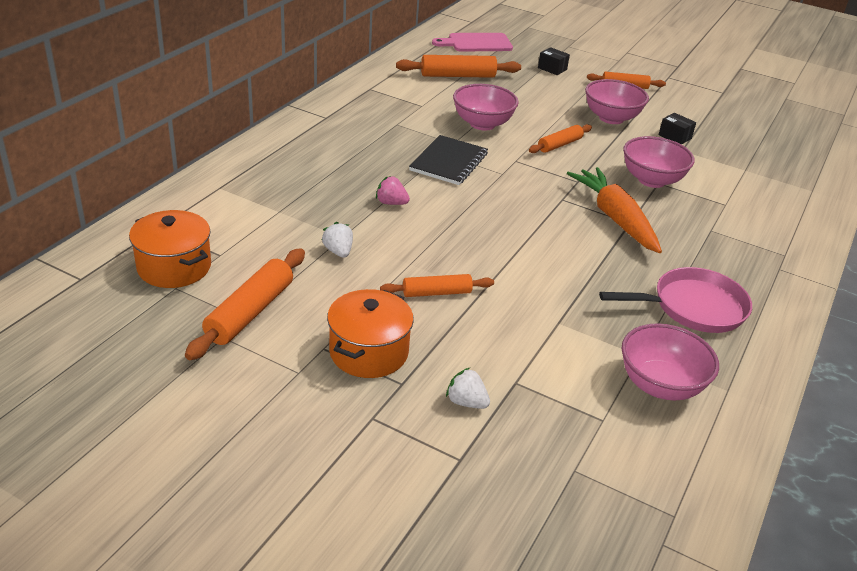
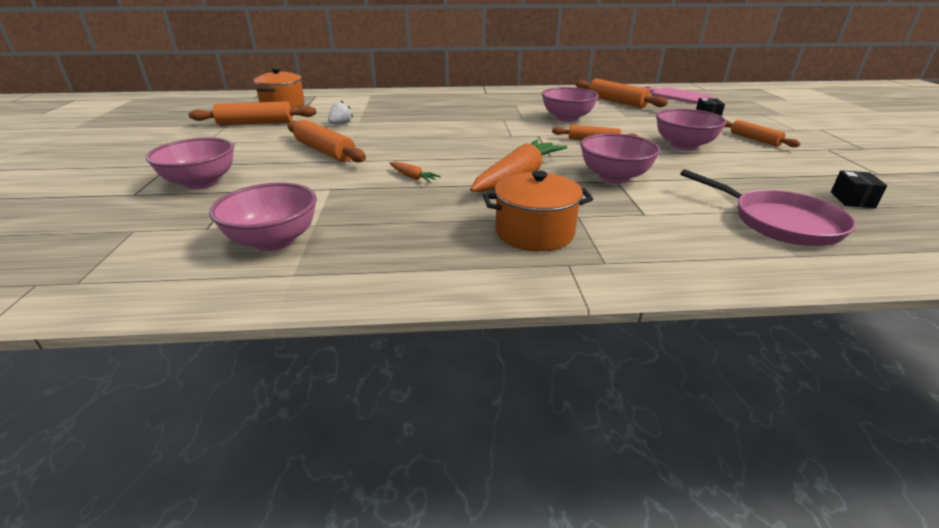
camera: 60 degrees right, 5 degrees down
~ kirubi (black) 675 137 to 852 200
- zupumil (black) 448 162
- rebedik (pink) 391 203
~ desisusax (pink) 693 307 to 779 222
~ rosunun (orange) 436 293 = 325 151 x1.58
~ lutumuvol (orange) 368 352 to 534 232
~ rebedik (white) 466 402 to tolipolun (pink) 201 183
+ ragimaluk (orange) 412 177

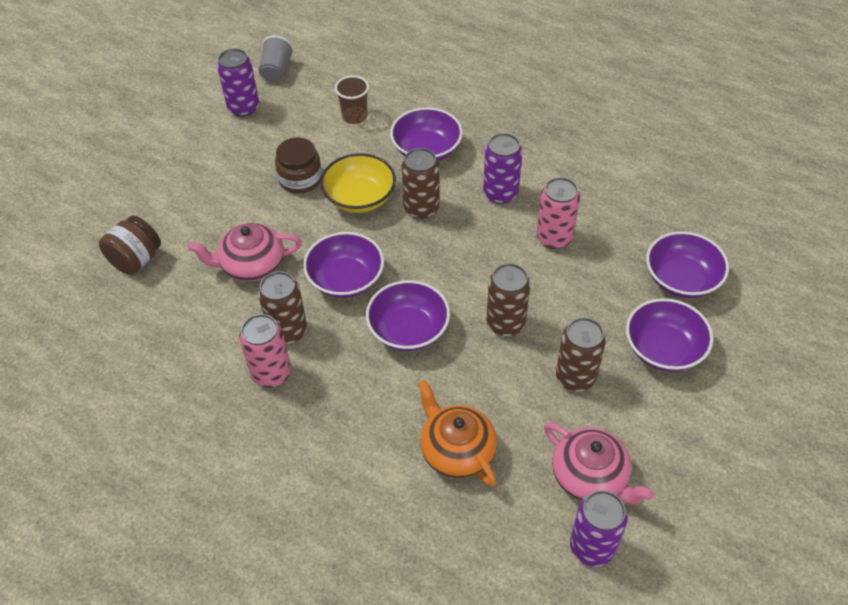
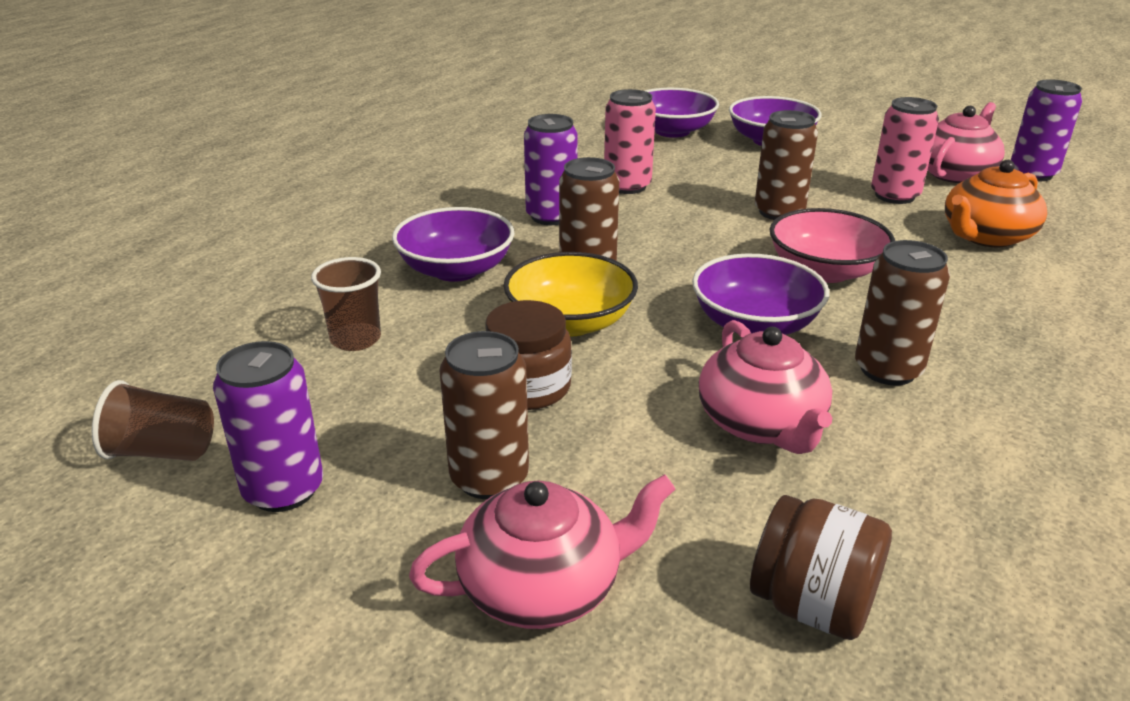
camera: 95 degrees left, 20 degrees down
~ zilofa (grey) 276 71 to zilofa (brown) 162 451
~ tolipolun (purple) 408 330 to tolipolun (pink) 825 271
~ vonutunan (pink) 271 373 to 894 196
~ vonutunan (brown) 575 377 to 489 478
+ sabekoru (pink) 543 587

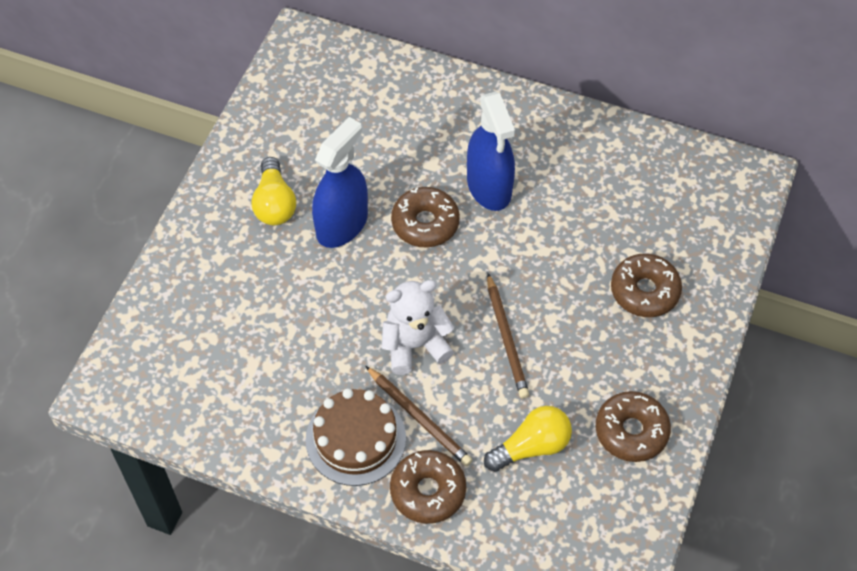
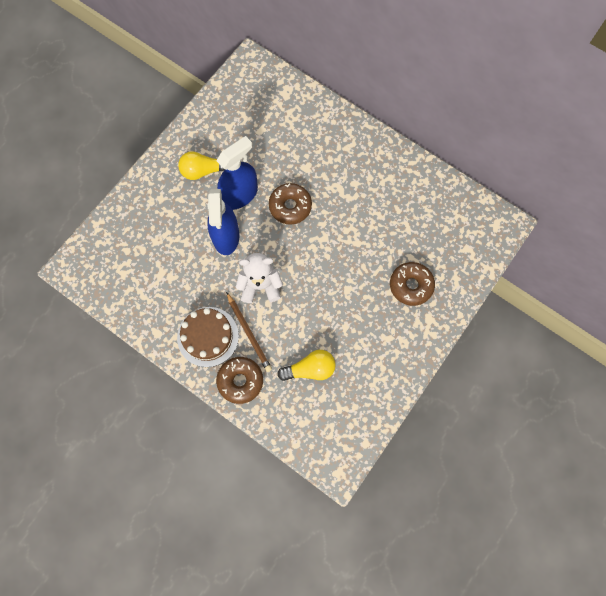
camera: 15 degrees right, 15 degrees up
~ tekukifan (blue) 489 187 to 226 236
~ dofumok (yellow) 274 203 = 203 171 75 degrees clockwise
- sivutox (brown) 507 338
- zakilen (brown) 631 431

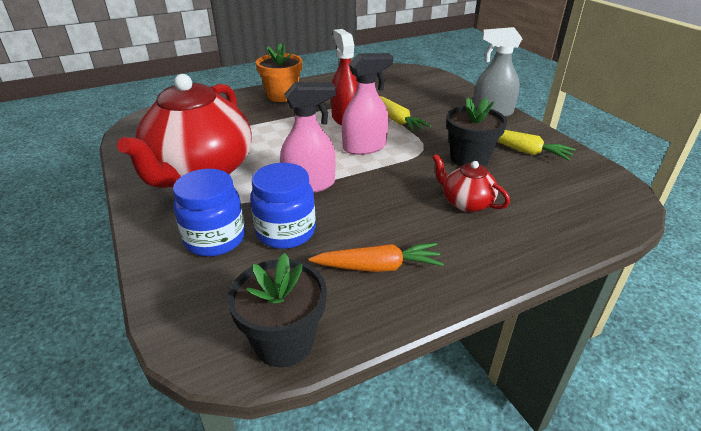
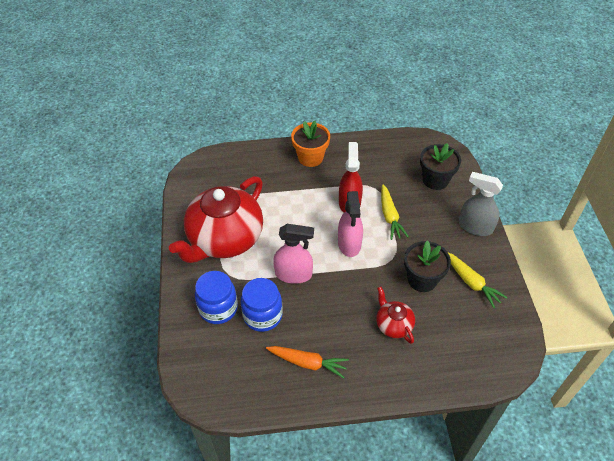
camera: 20 degrees right, 15 degrees up
~ tekukifan (pink) 365 147 = 349 243 90 degrees clockwise
~ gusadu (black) 284 342 to 435 180

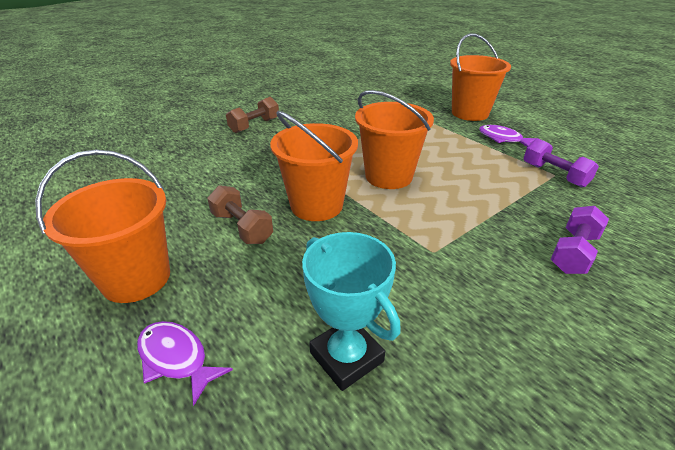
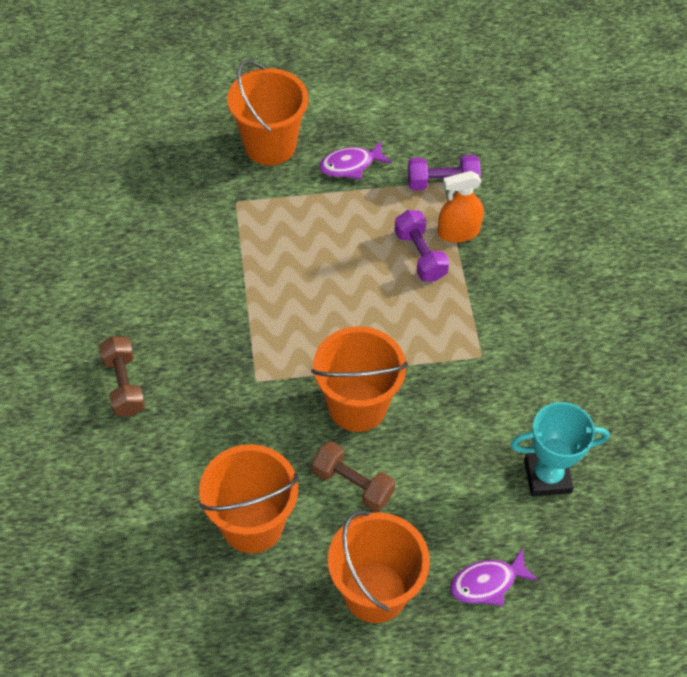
camera: 60 degrees left, 20 degrees up
~ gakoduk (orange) 388 176 to 252 524
~ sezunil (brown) 242 228 = 352 484 45 degrees clockwise
~ sezunil (purple) 573 252 to 420 255
+ tekukifan (orange) 458 232

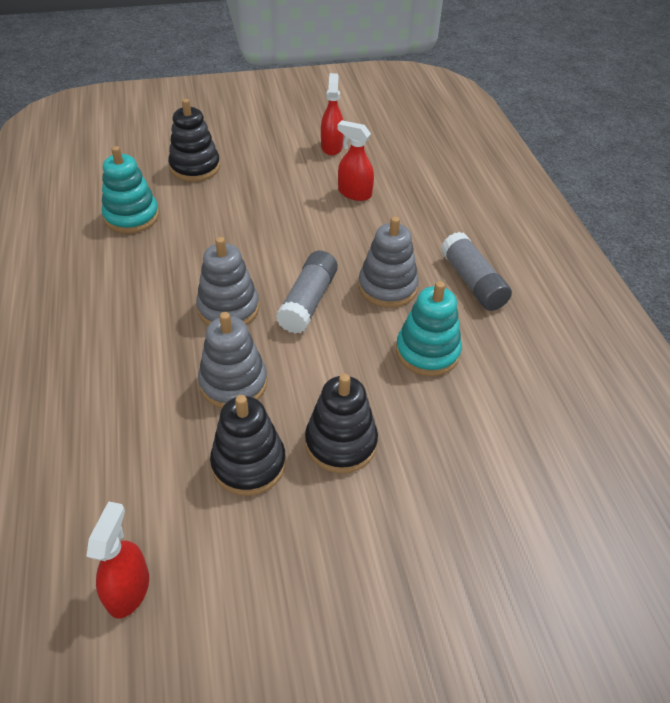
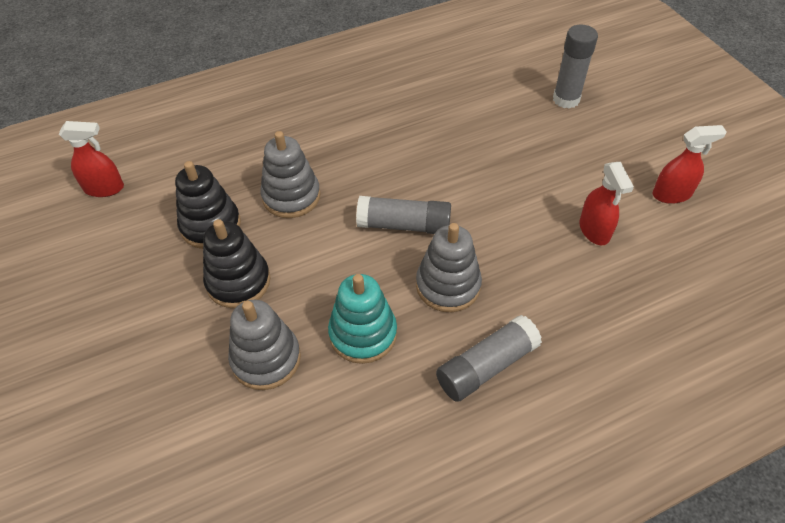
camera: 80 degrees right, 5 degrees up
~ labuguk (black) 195 167 to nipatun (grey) 566 99
~ tekukifan (red) 354 193 = 594 230 150 degrees clockwise
- labuguk (turquoise) 131 216
~ labuguk (grey) 228 308 to 266 359

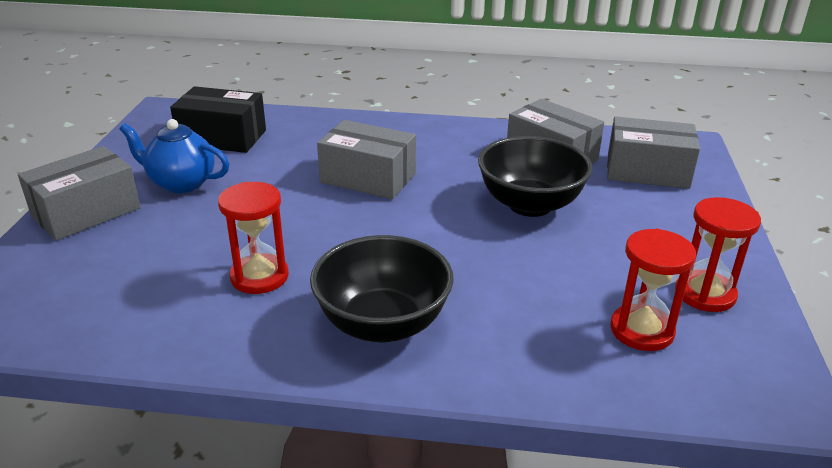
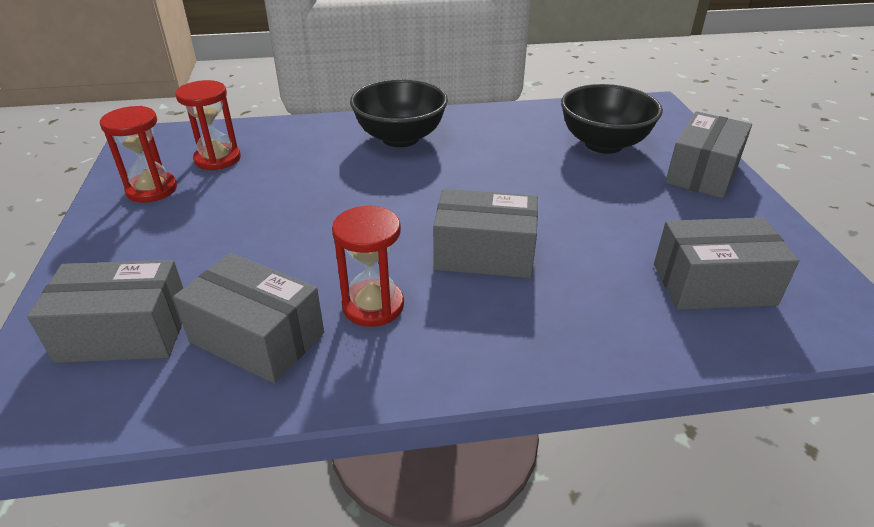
camera: 165 degrees right, 5 degrees up
~ kirubi (black) 222 137 to kirubi (grey) 713 284
- sabekoru (blue) 181 183
~ tolipolun (black) 530 205 to 603 144
~ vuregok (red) 259 276 to 373 305

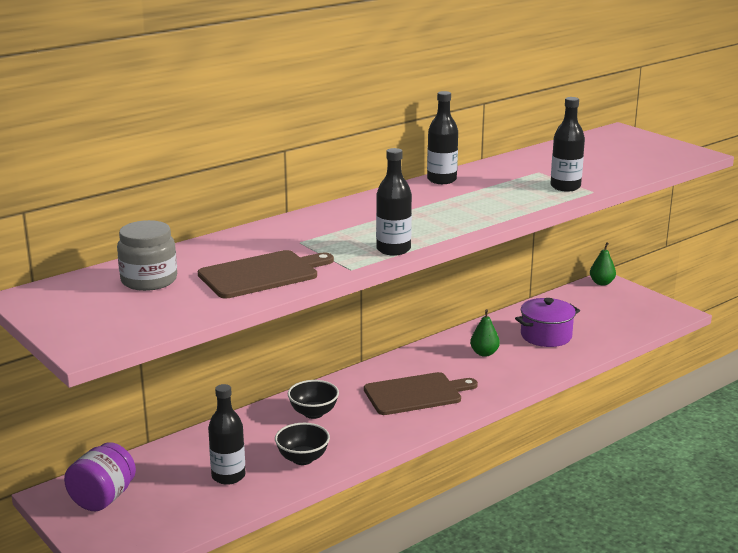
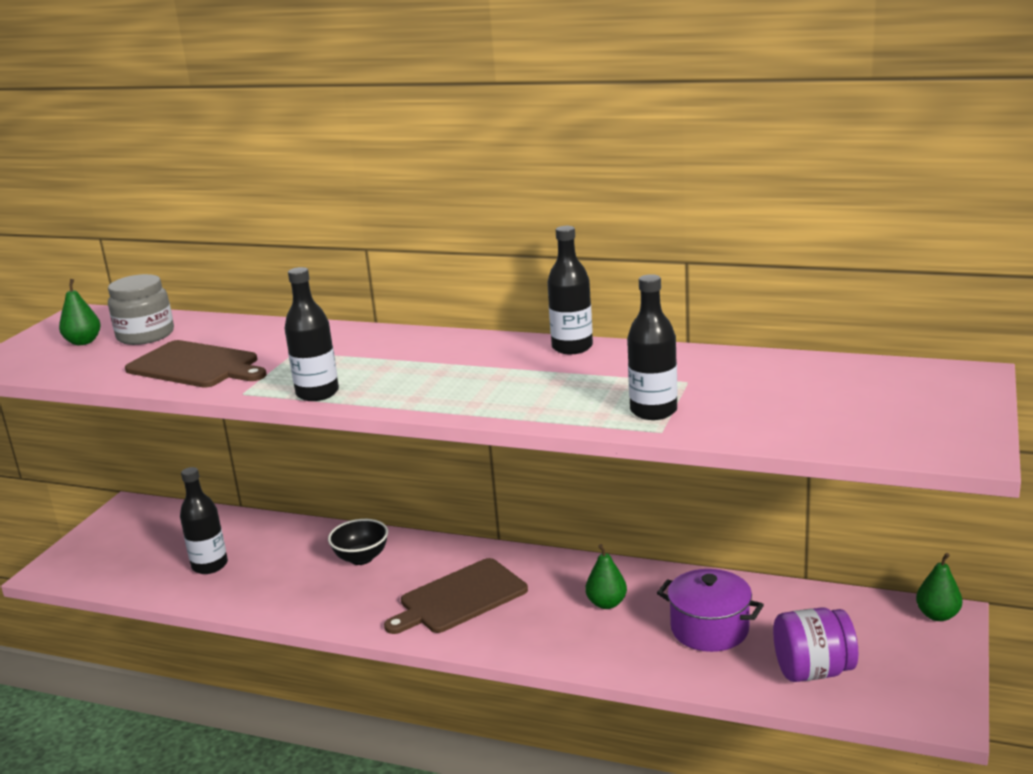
camera: 60 degrees right, 0 degrees up
~ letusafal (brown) 416 394 = 459 598 105 degrees clockwise
- tolipolun (black) 302 459
~ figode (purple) 103 498 to 813 671
+ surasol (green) 83 342

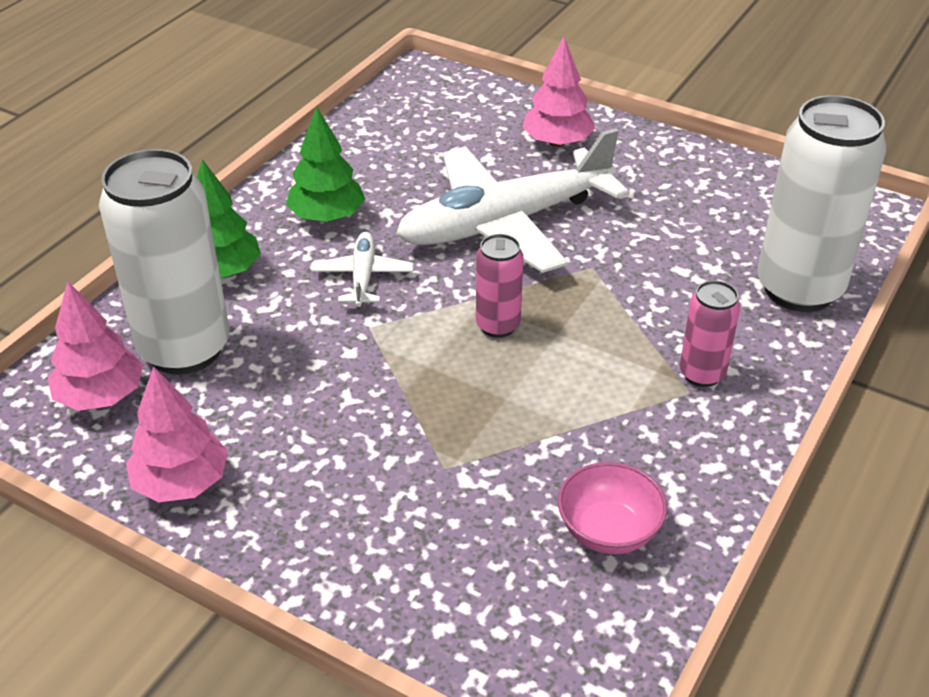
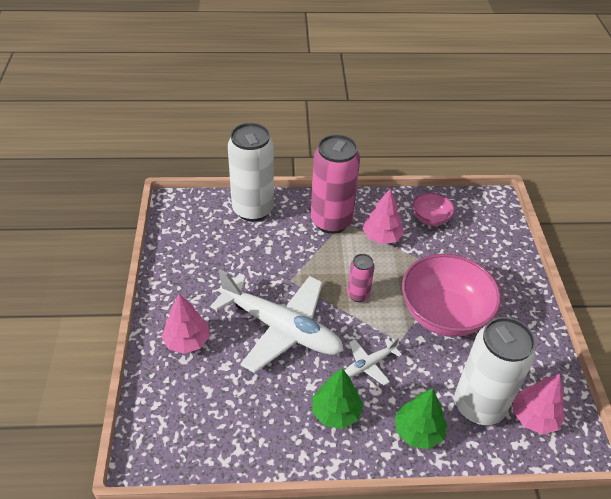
camera: 125 degrees left, 5 degrees up
~ vonutunan (pink) 702 374 = 331 221 x2.04
~ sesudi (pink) 182 483 to 381 237
+ tolipolun (pink) 443 314

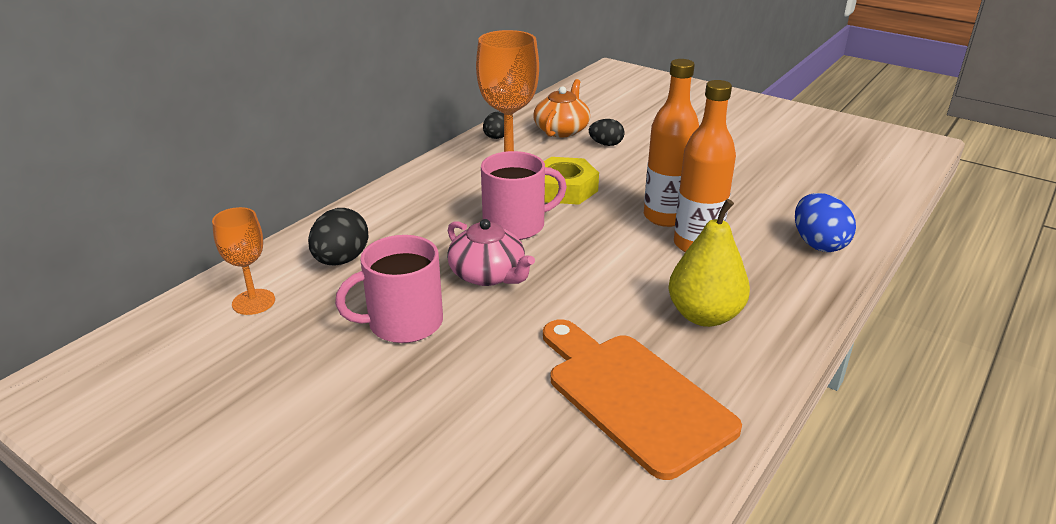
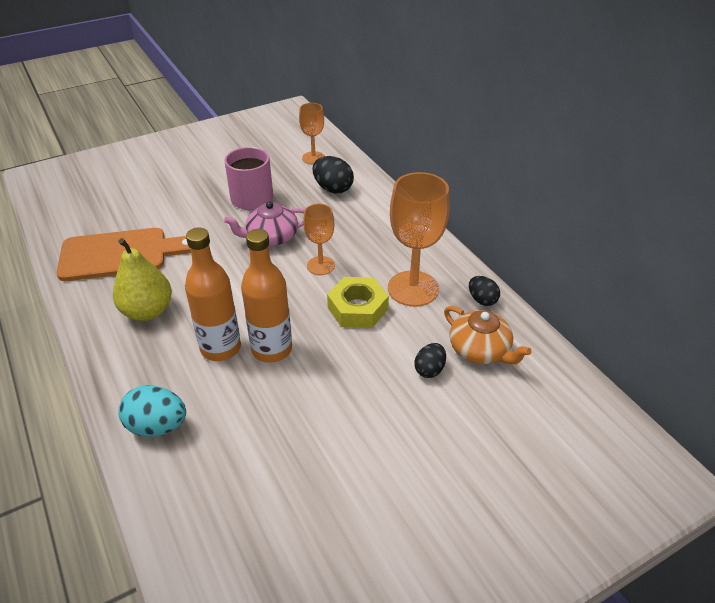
camera: 115 degrees right, 10 degrees up
~ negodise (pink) 516 225 to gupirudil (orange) 321 265
~ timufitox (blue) 818 244 to timufitox (turquoise) 157 426

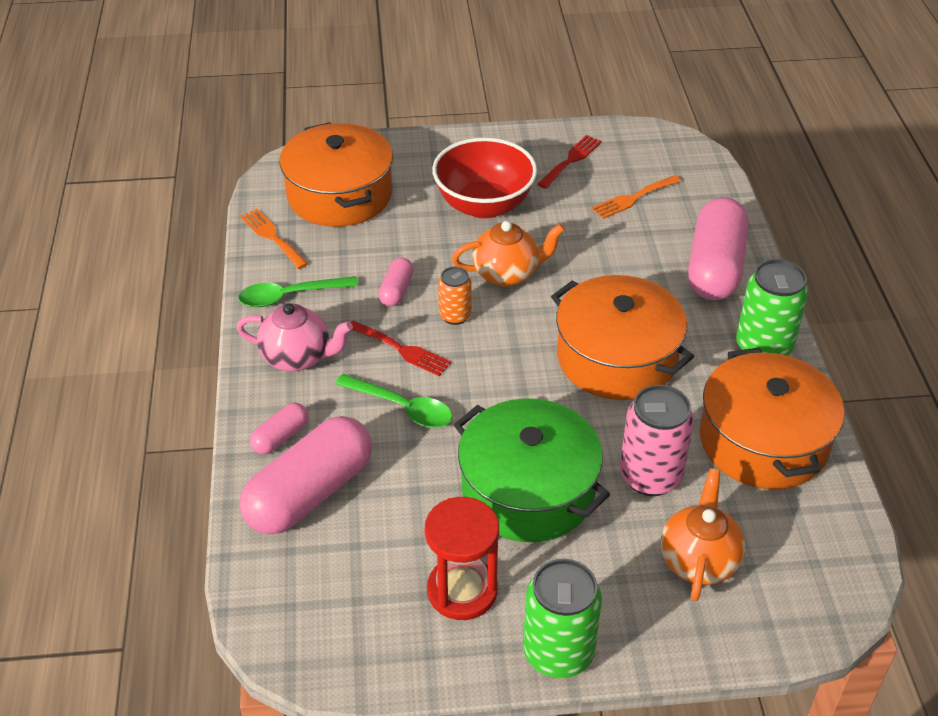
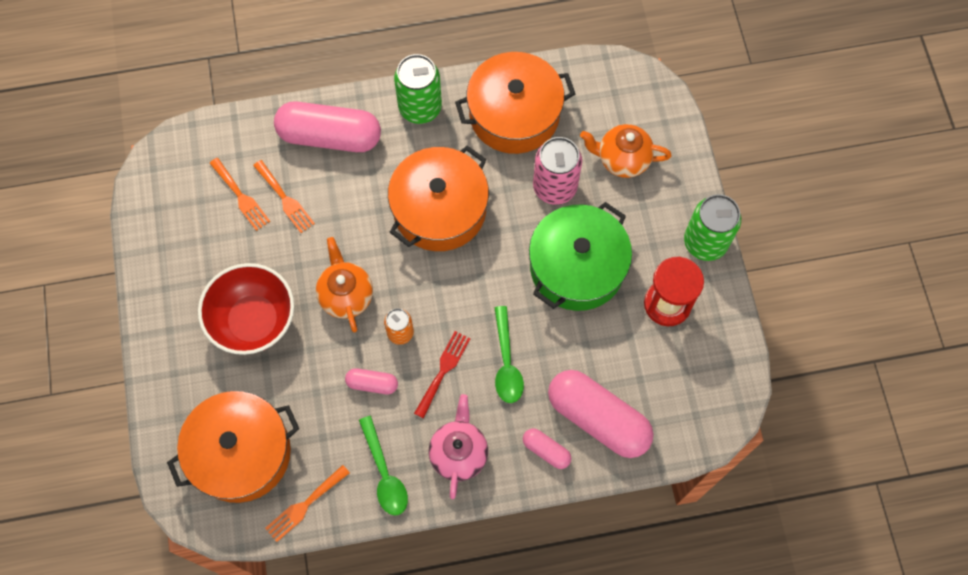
camera: 95 degrees left, 25 degrees up
- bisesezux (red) 571 160
~ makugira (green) 402 408 = 506 362 150 degrees clockwise
+ bisesezux (orange) 285 199

